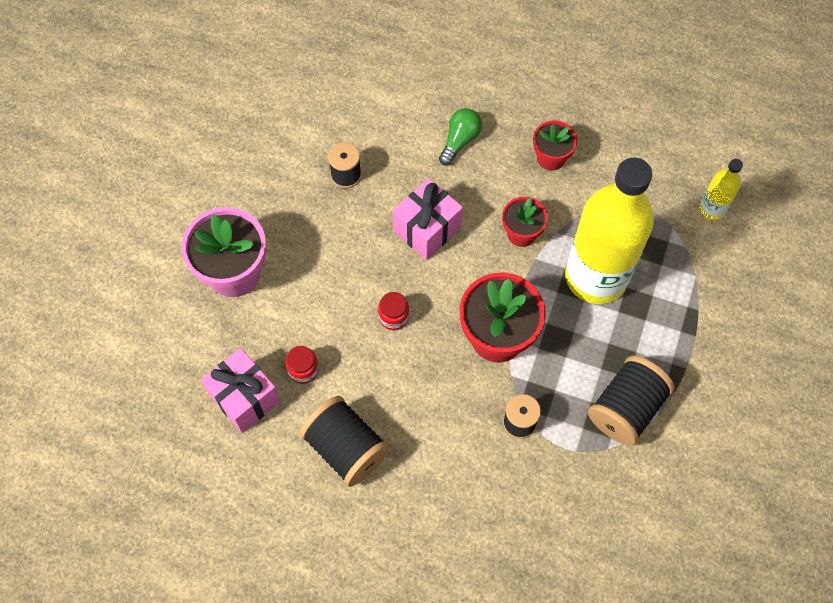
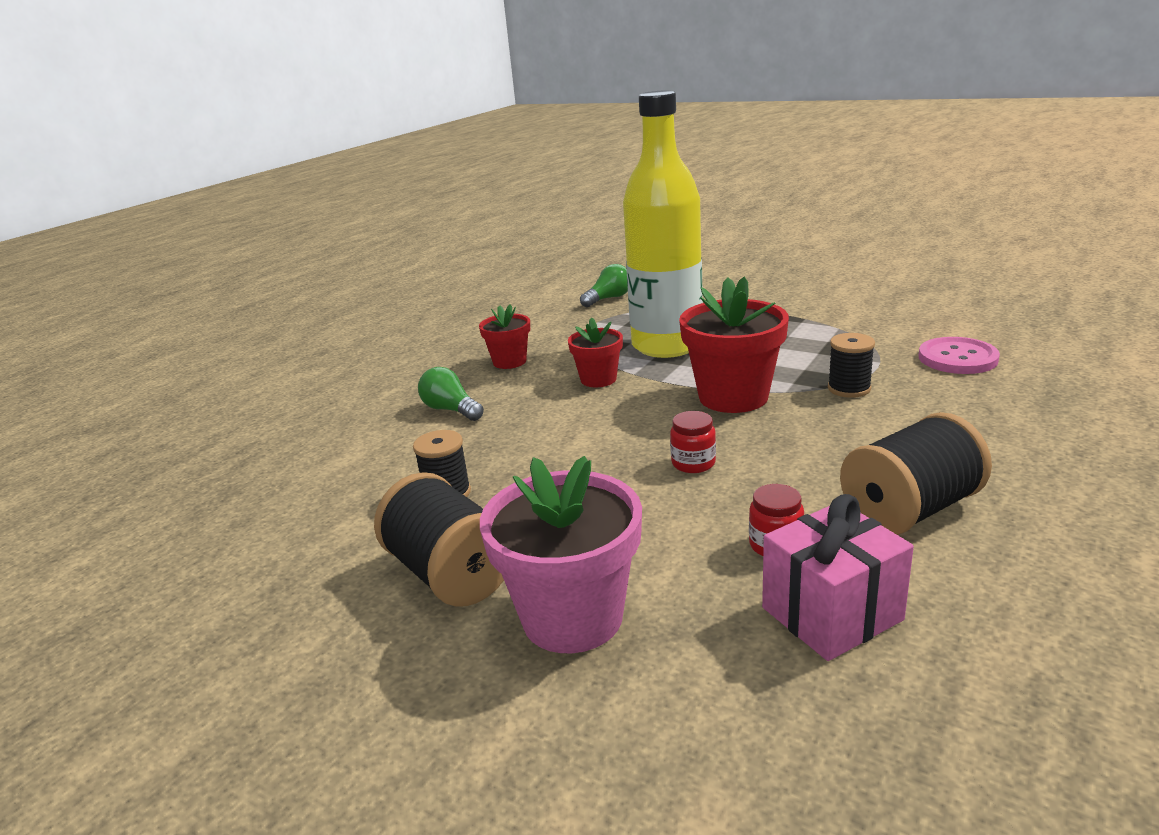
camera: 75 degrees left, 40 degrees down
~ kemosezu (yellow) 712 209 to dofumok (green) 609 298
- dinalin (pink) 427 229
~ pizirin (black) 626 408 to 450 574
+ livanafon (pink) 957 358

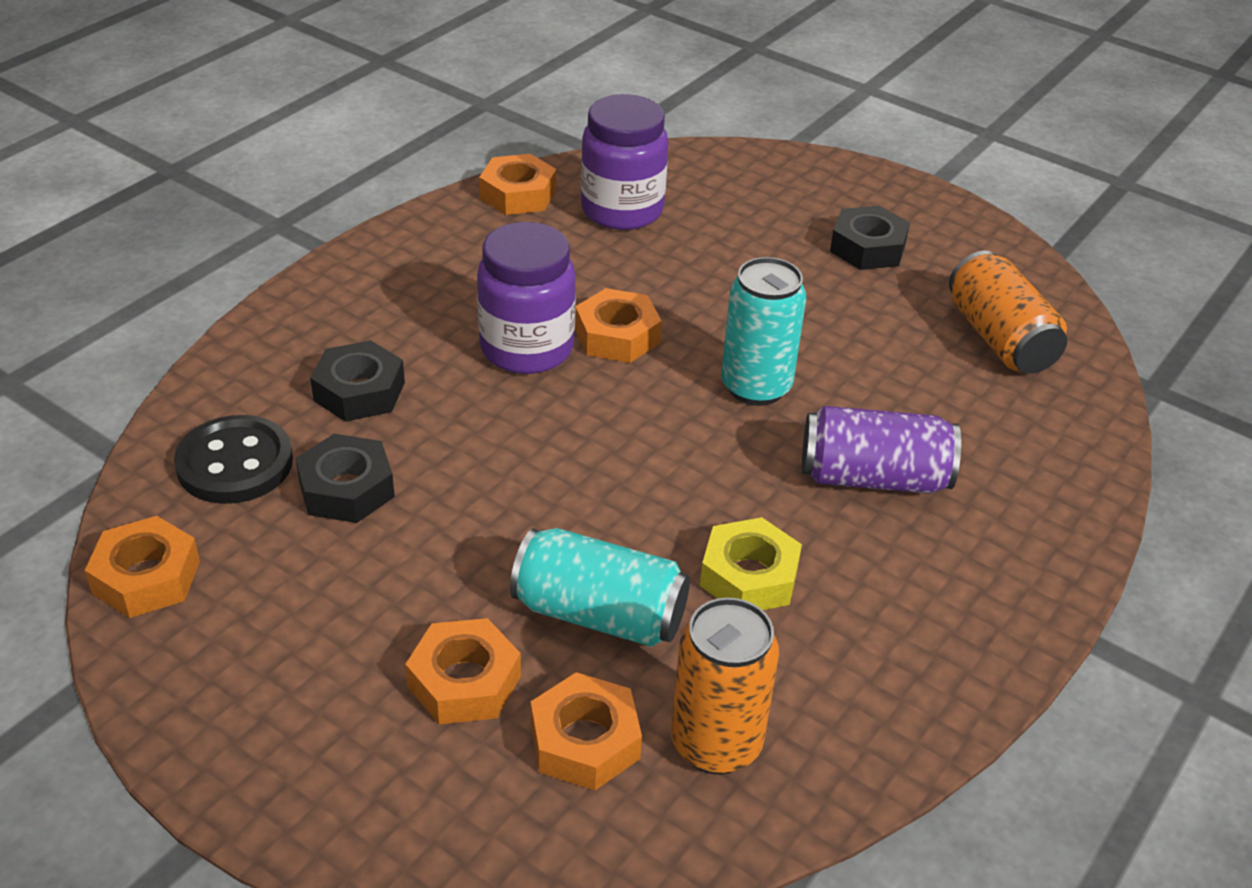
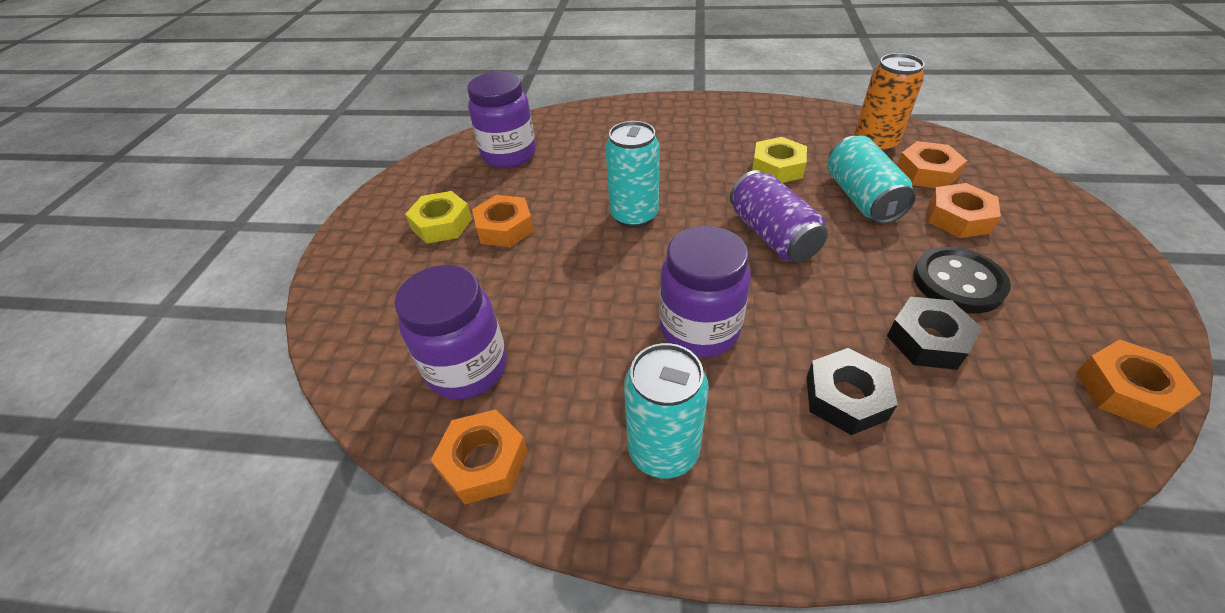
camera: 115 degrees left, 5 degrees up
~ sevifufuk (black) 867 248 to sevifufuk (yellow) 442 224
~ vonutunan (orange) 999 339 to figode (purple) 509 155
~ sevifufuk (orange) 617 336 to 504 228
~ vonutunan (purple) 873 478 to 772 235
~ livanafon (black) 235 463 to 958 282
+ vonutunan (turquoise) 663 450

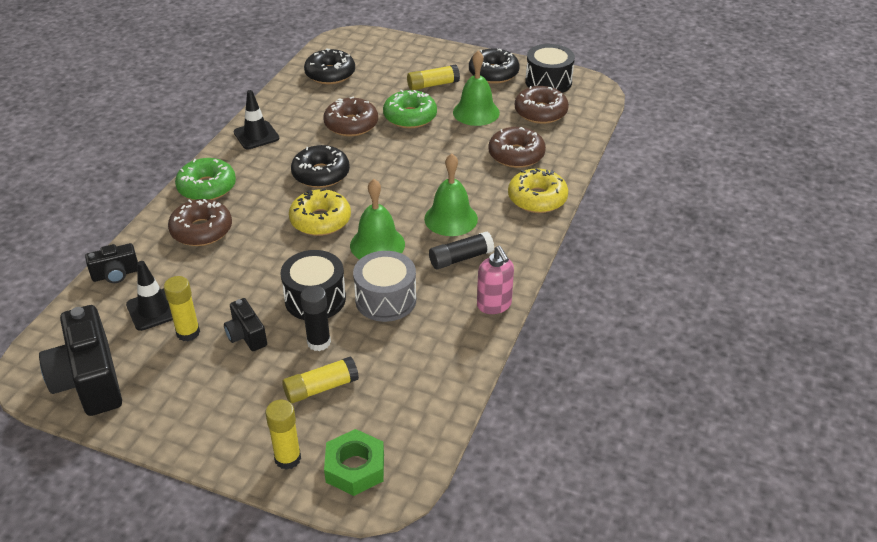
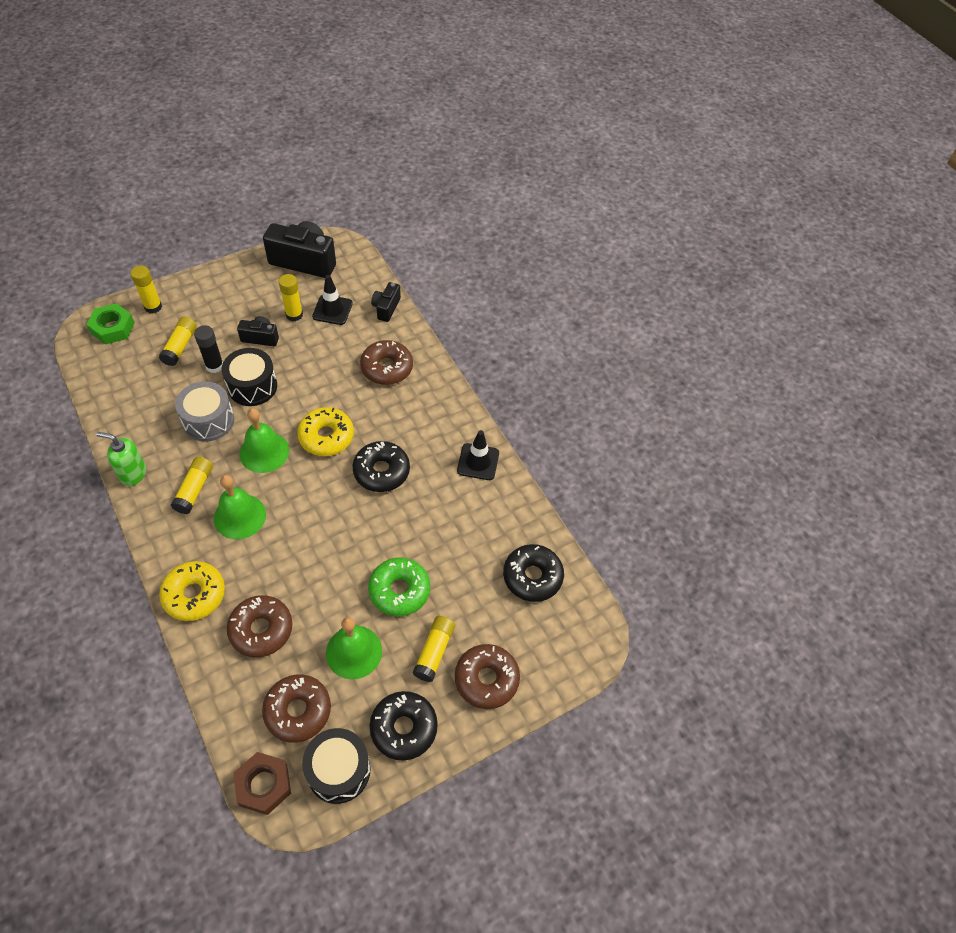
camera: 125 degrees right, 15 degrees up
~ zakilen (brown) 351 124 to 486 679
- zakilen (green) 207 187
~ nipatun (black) 461 258 to nipatun (yellow) 194 490
~ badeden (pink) 494 305 to badeden (green) 133 474
+ sevifufuk (brown) 263 785

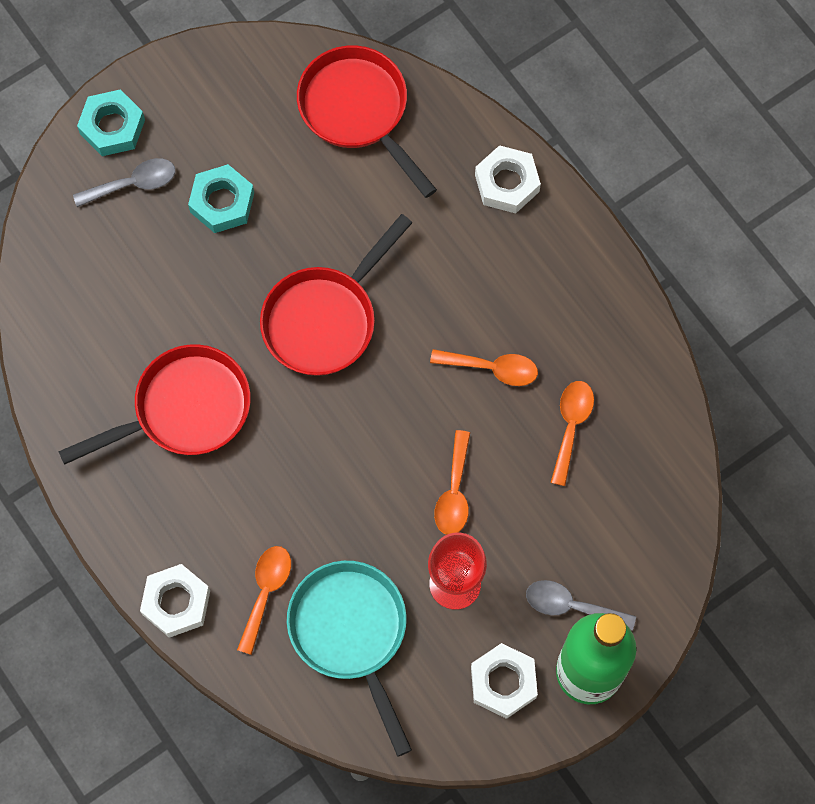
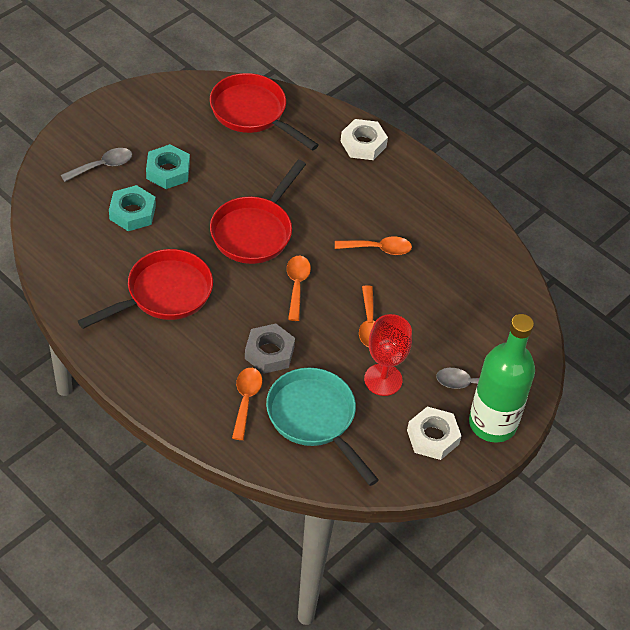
camera: 15 degrees left, 20 degrees down
~ sevifufuk (turquoise) 112 127 to 132 212
~ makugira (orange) 571 426 to 297 285
- sevifufuk (white) 176 602
+ sevifufuk (grey) 269 353

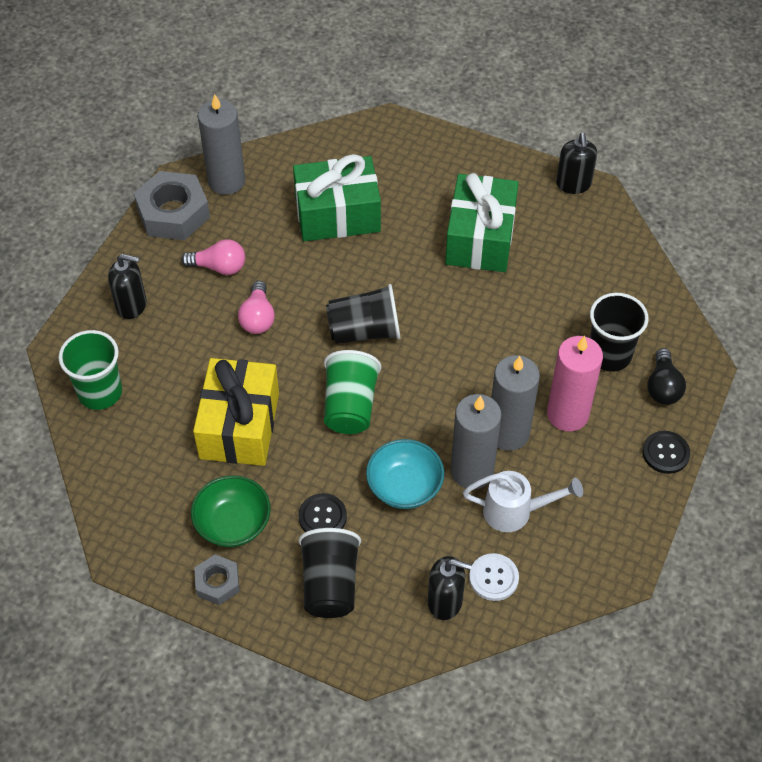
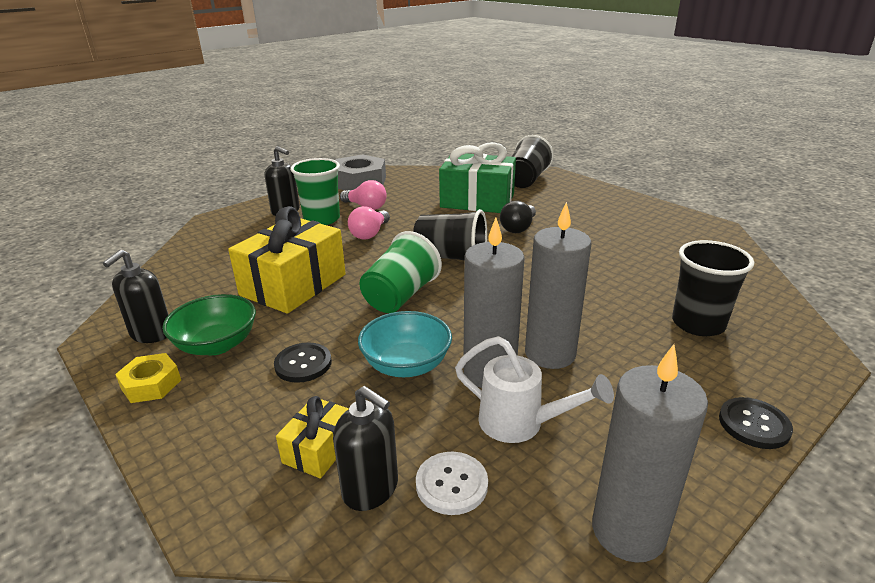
camera: 25 degrees right, 25 degrees down
~ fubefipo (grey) 226 181 to 628 531
~ badeden (black) 573 184 to 151 333
- dinalin (green) 480 238
~ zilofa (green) 100 392 to 322 219
- fubefipo (pink) 567 414
~ dofumok (black) 663 387 to 518 228
~ zilofa (black) 330 584 to 526 180
~ sevifufuk (grey) 217 583 to sevifufuk (yellow) 151 384
+ dinalin (yellow) 319 449

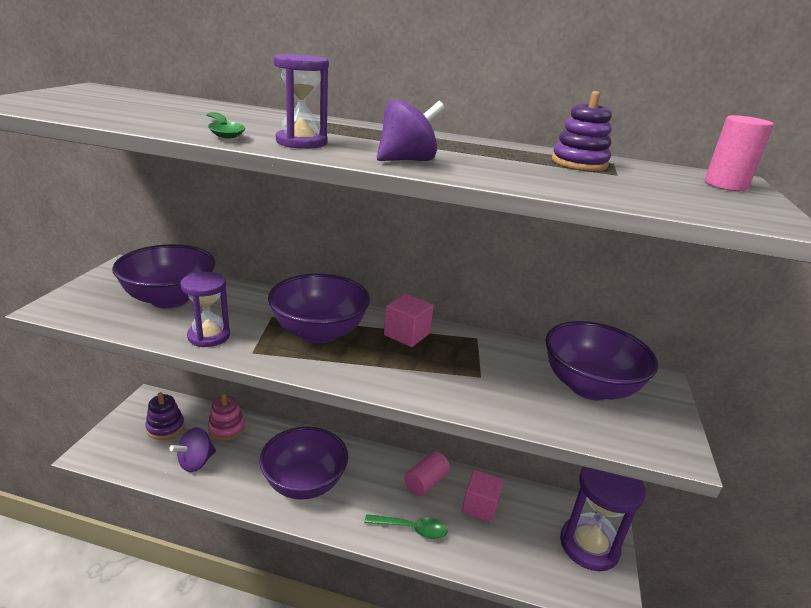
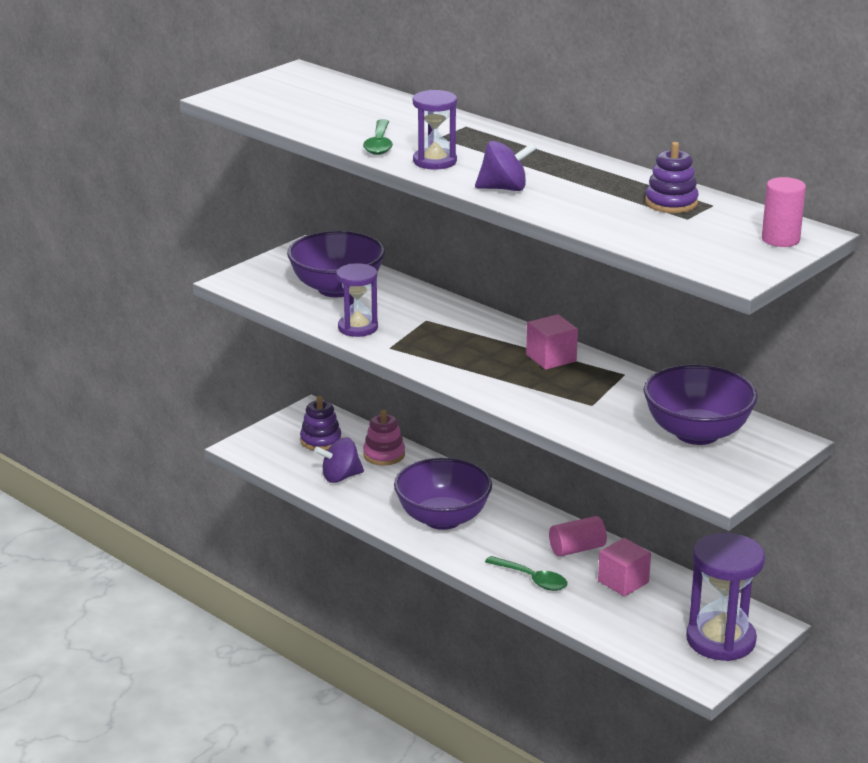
camera: 30 degrees right, 0 degrees up
- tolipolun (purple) 319 332

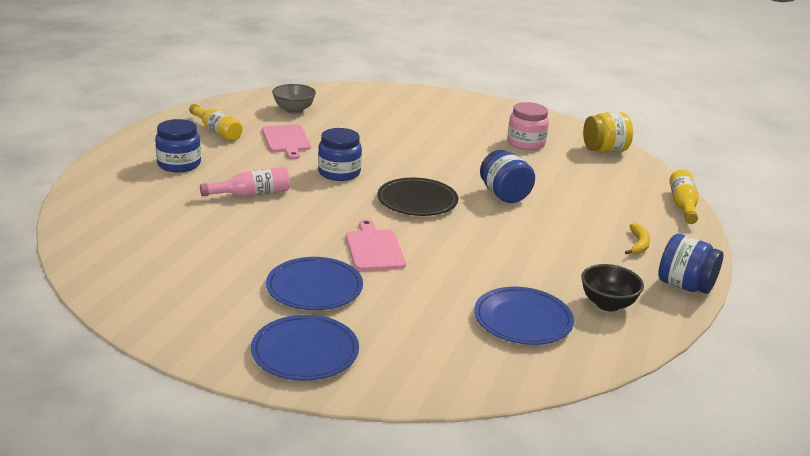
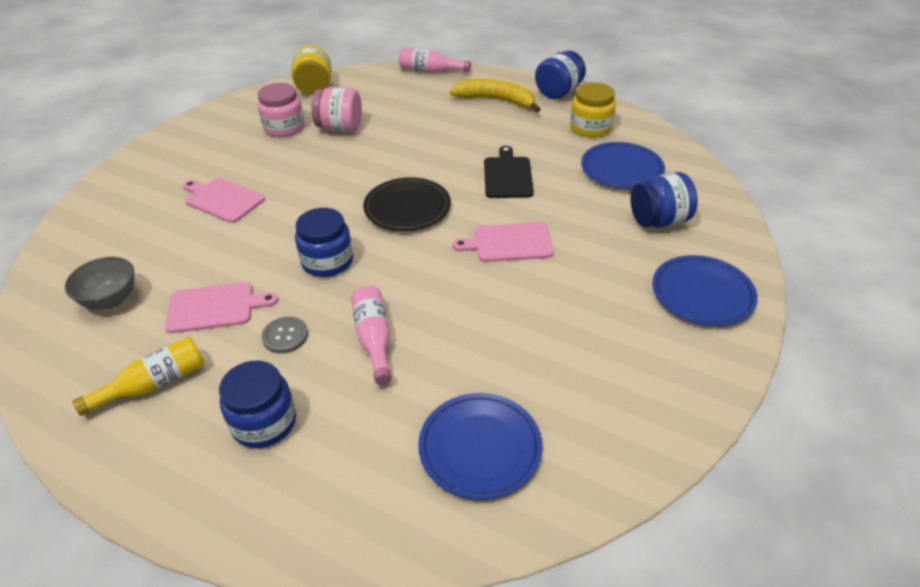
camera: 80 degrees left, 15 degrees up
~ figode (blue) 504 195 to 658 220
~ kemosezu (yellow) 682 205 to kemosezu (pink) 430 71
~ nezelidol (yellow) 638 244 = 496 100 x1.85
~ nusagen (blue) 314 288 to 480 448
~ tolipolun (black) 607 304 to figode (yellow) 590 128
+ figode (pink) 340 128
+ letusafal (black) 507 176
+ letusafal (pink) 222 199
+ livanafon (grey) 285 336

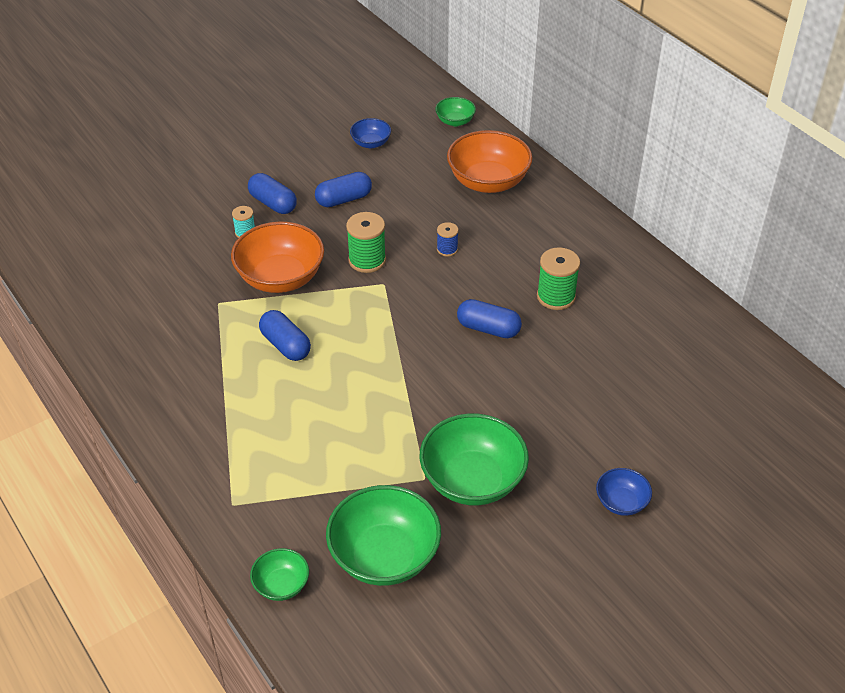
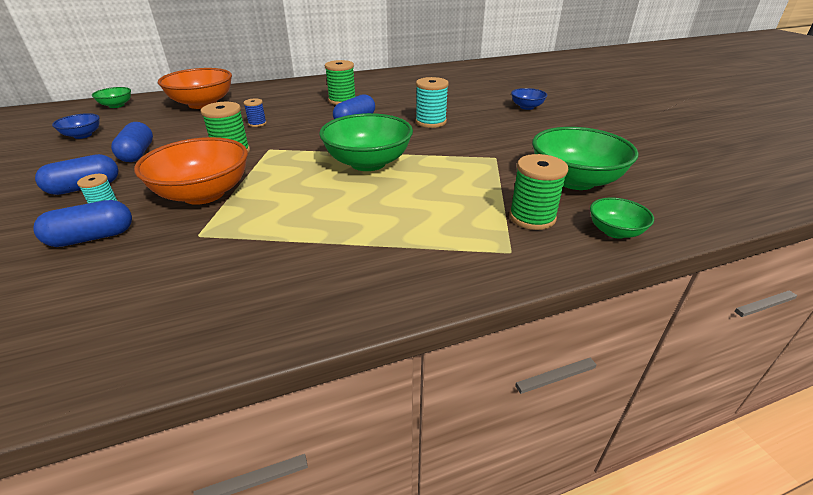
camera: 75 degrees left, 10 degrees down
~ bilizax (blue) 285 345 to 92 237
~ tolipolun (green) 472 480 to 368 163
+ pizirin (turquoise) 430 122
+ pizirin (green) 532 217

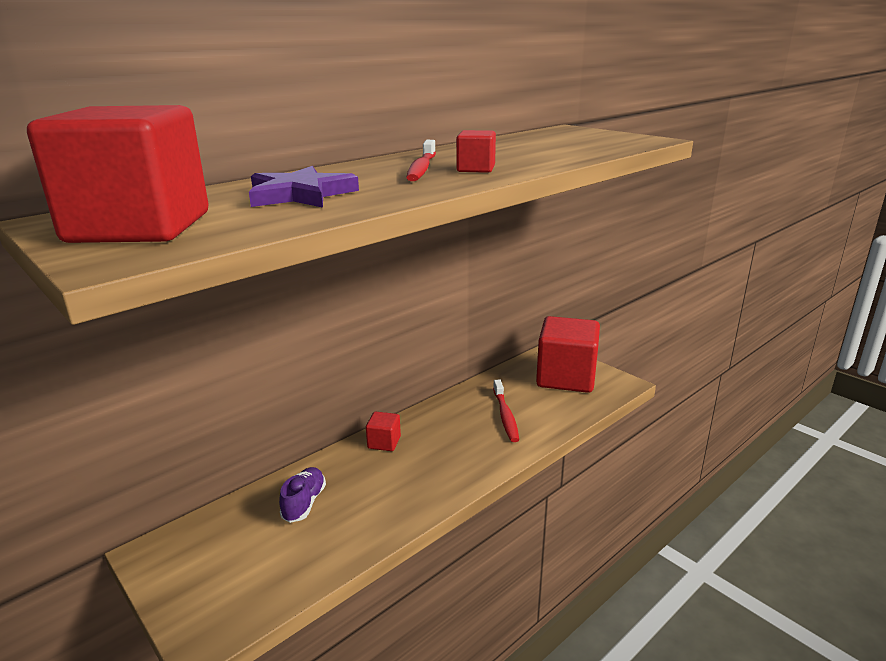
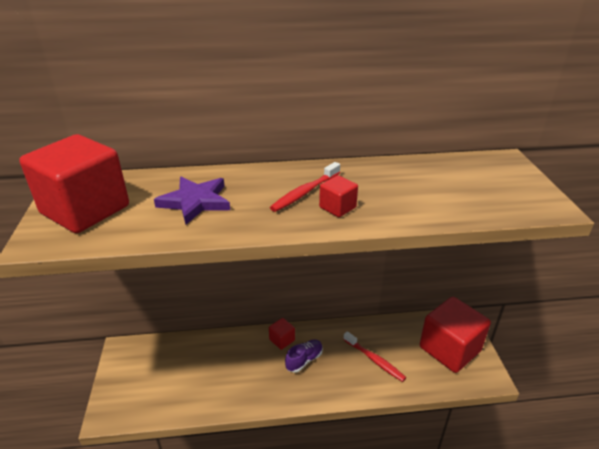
camera: 35 degrees right, 10 degrees up
~ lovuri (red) 505 415 = 374 360 75 degrees counterclockwise
~ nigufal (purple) 304 503 to 304 360

